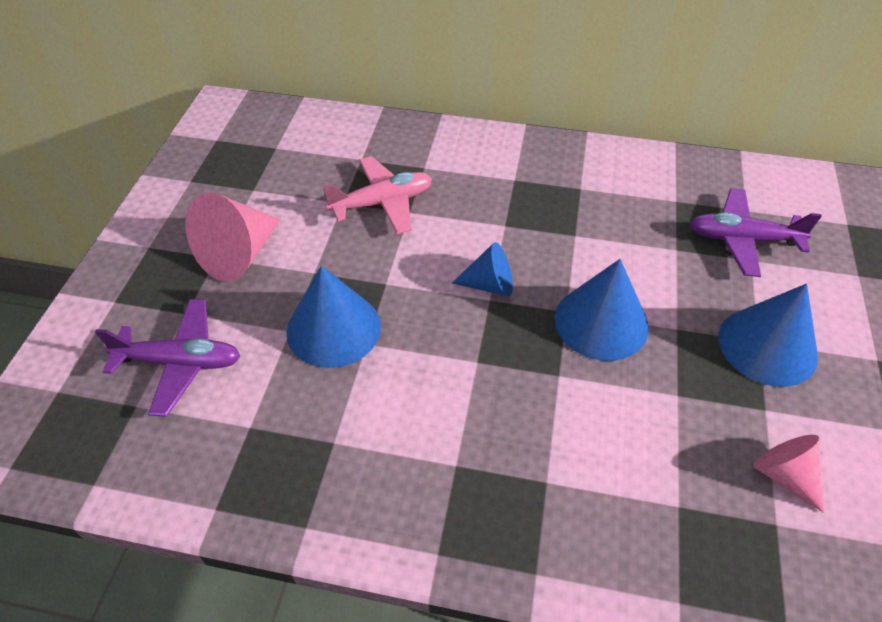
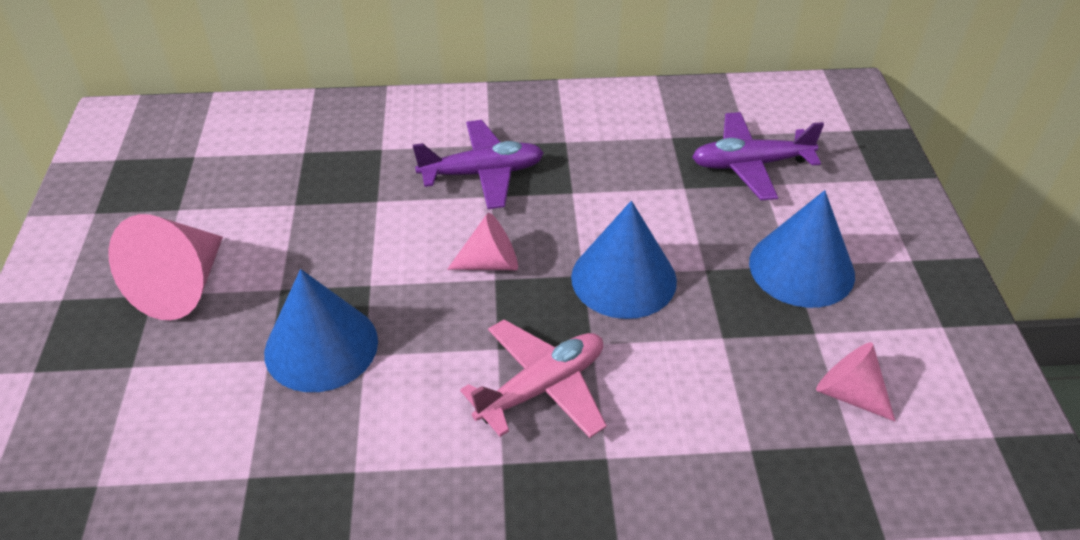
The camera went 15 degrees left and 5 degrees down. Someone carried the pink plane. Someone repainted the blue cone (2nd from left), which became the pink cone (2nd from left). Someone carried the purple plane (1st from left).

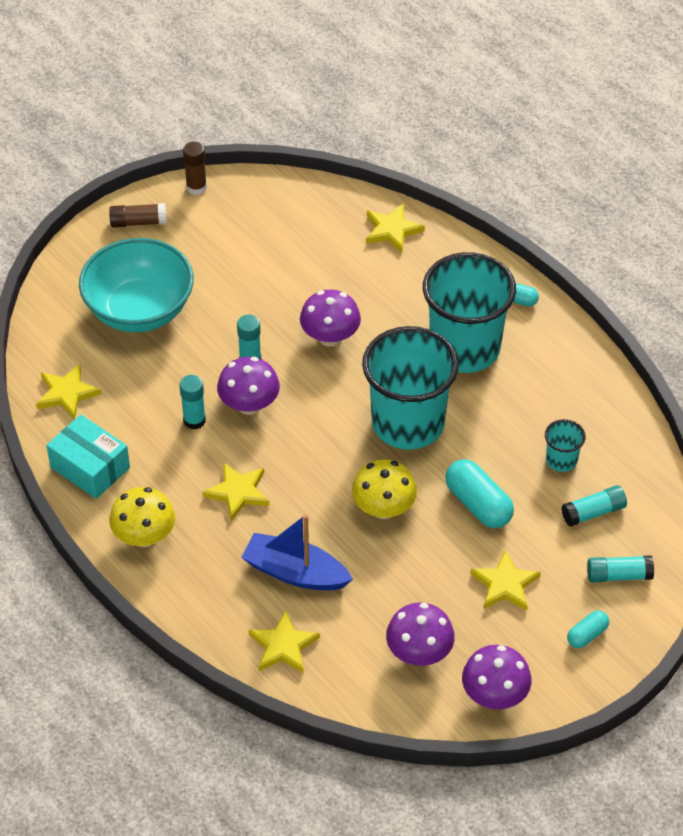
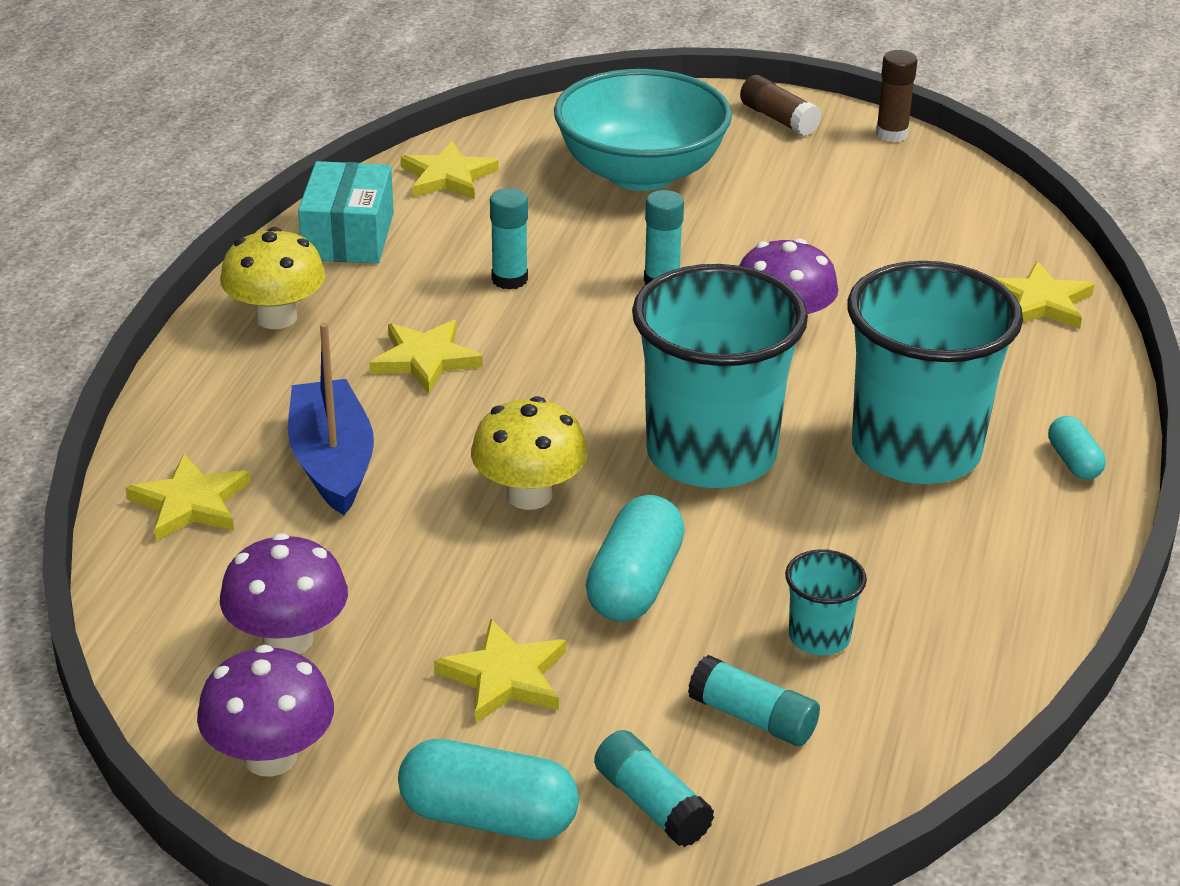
The camera went 55 degrees right and 15 degrees down. Someone took away the purple mushroom (1st from left). Someone scaled the turquoise capsule (3rd from left in the first image) by 1.79.

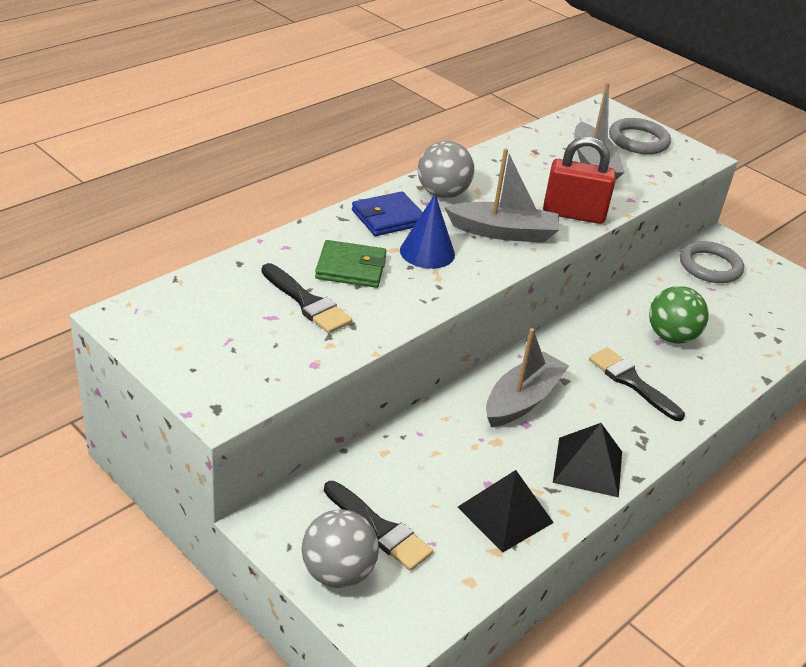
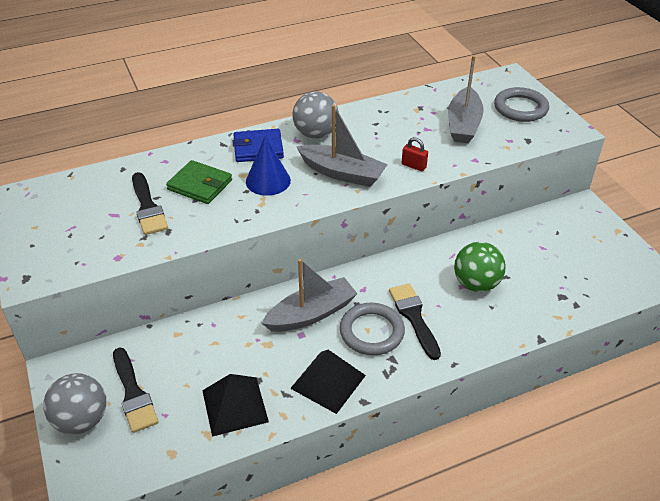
The camera went 25 degrees right and 5 degrees up. Someone scaled the red padlock by 0.46. Someone carried the grey ring (2nd from left in the first image).

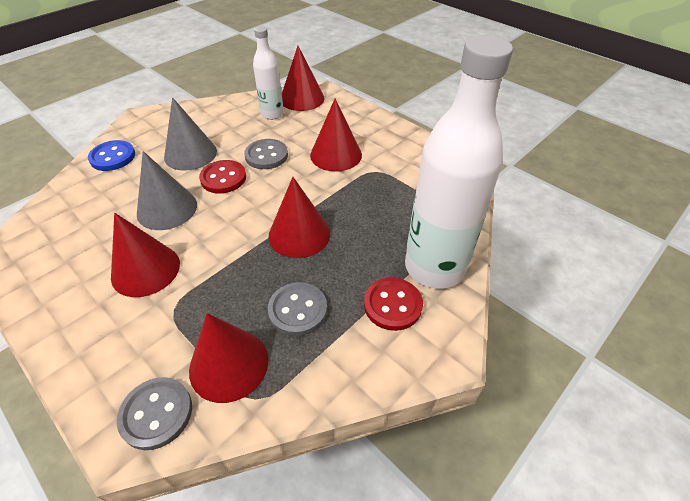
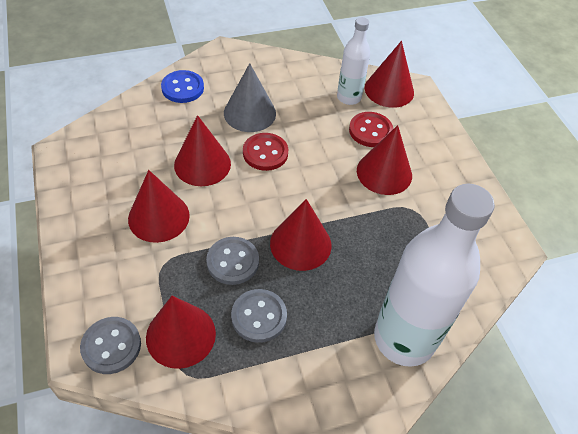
The camera went 25 degrees right and 5 degrees up. Someone carried the grey button (2nd from left). Someone repainted the grey cone (1st from left), which became the red cone (3rd from left). Someone carried the red button (2nd from left).

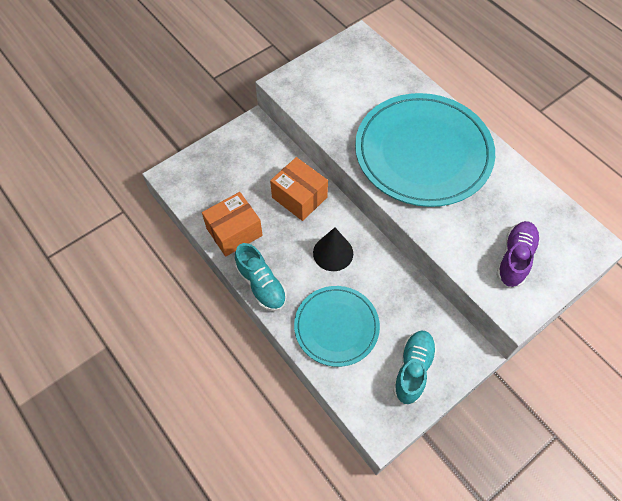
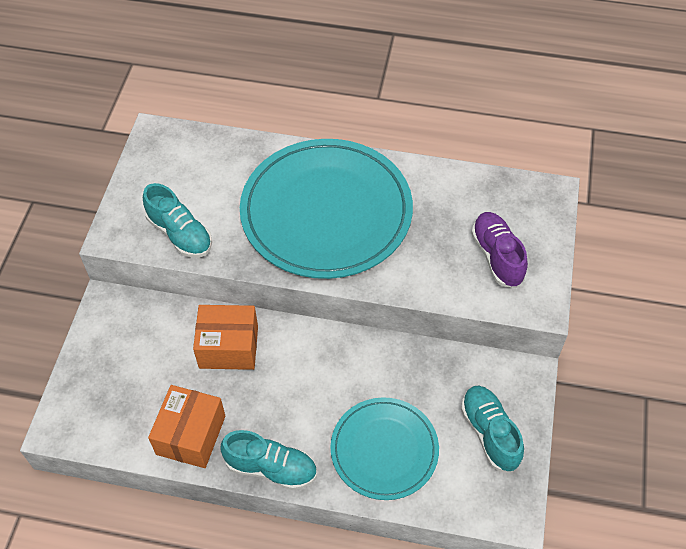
The camera went 40 degrees left and 5 degrees down. Someone took away the black cone. Someone put down the turquoise shoe (1st from left).

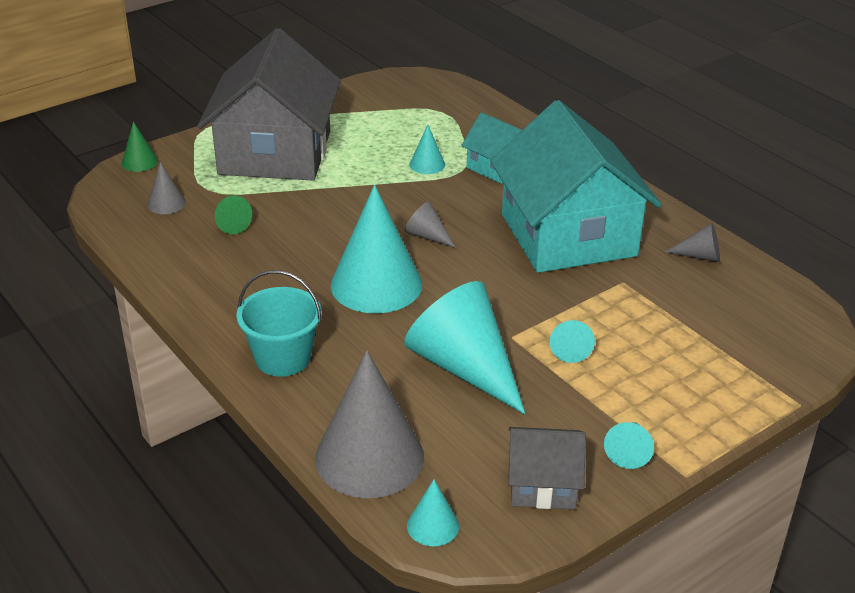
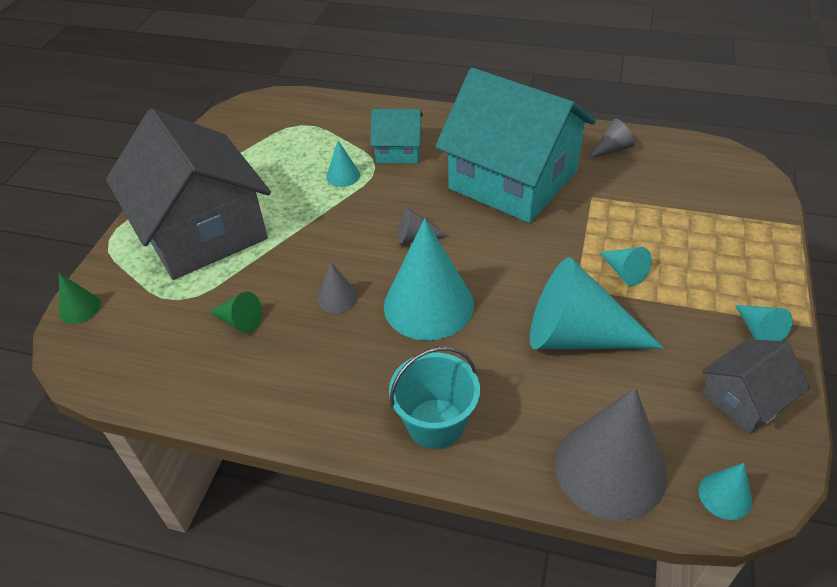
The camera went 35 degrees left and 10 degrees up. Someone carried the grey cone (1st from left).

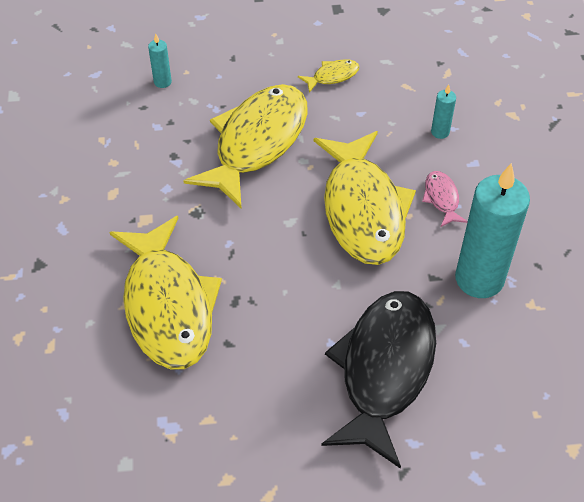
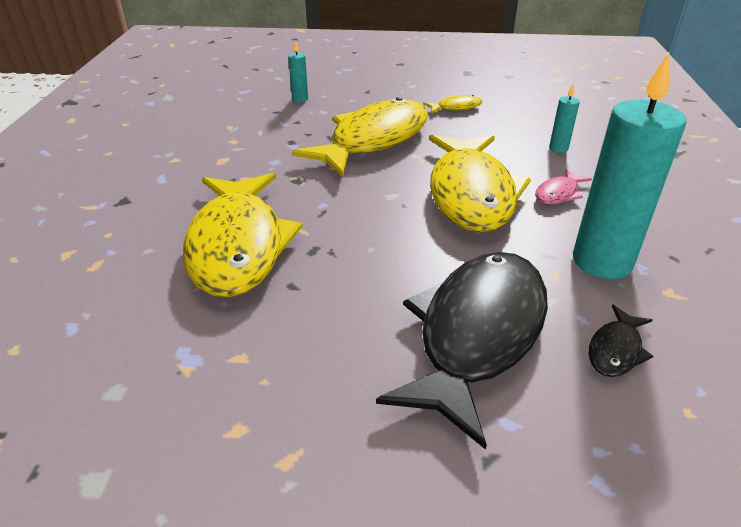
The camera went 10 degrees right and 15 degrees down. Someone rotated the pink fish by 135 degrees counterclockwise. Someone put down the black fish (2nd from left).

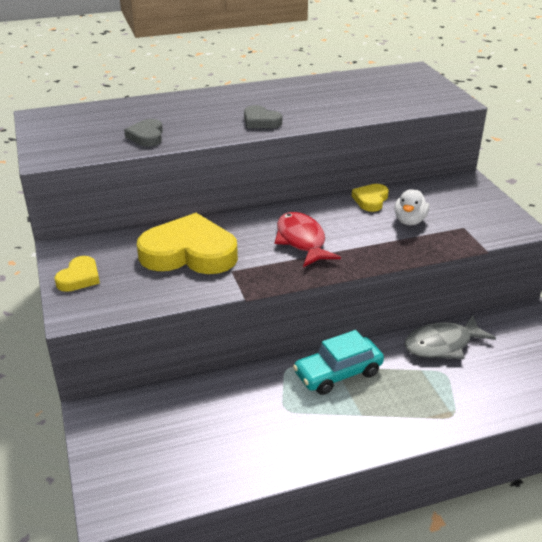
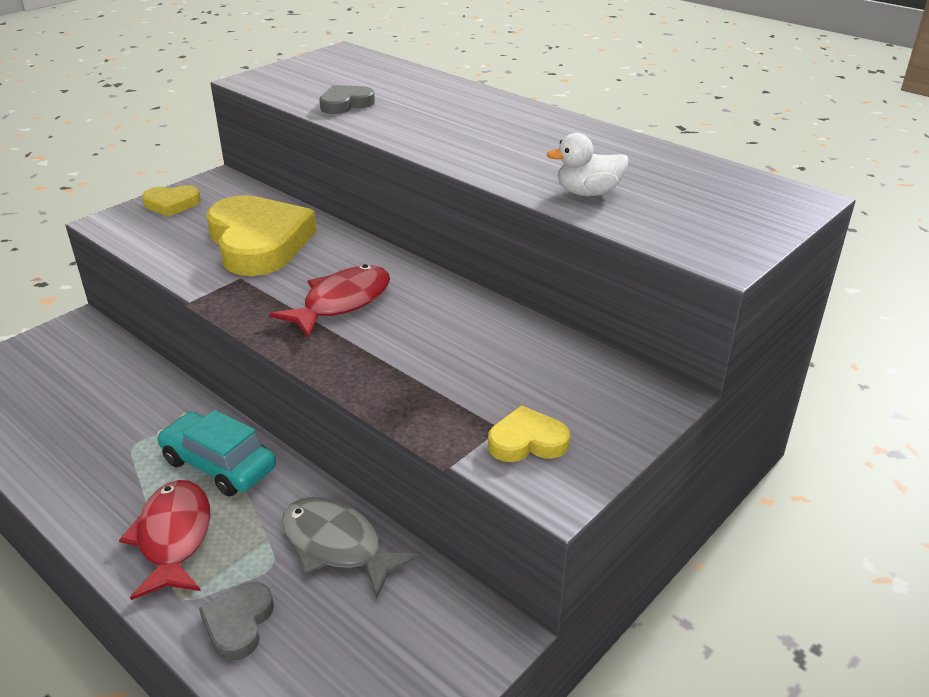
The camera went 60 degrees right and 0 degrees up. Someone carried the grey heart (2nd from left in the first image). Someone carried the yellow heart (3rd from left). Someone carried the white duck. Someone put down the red fish (1st from left).

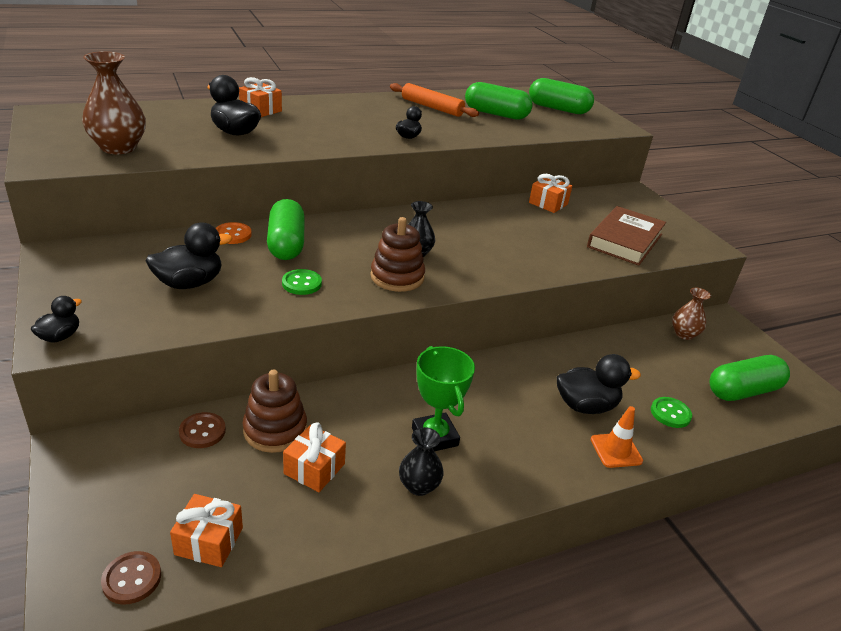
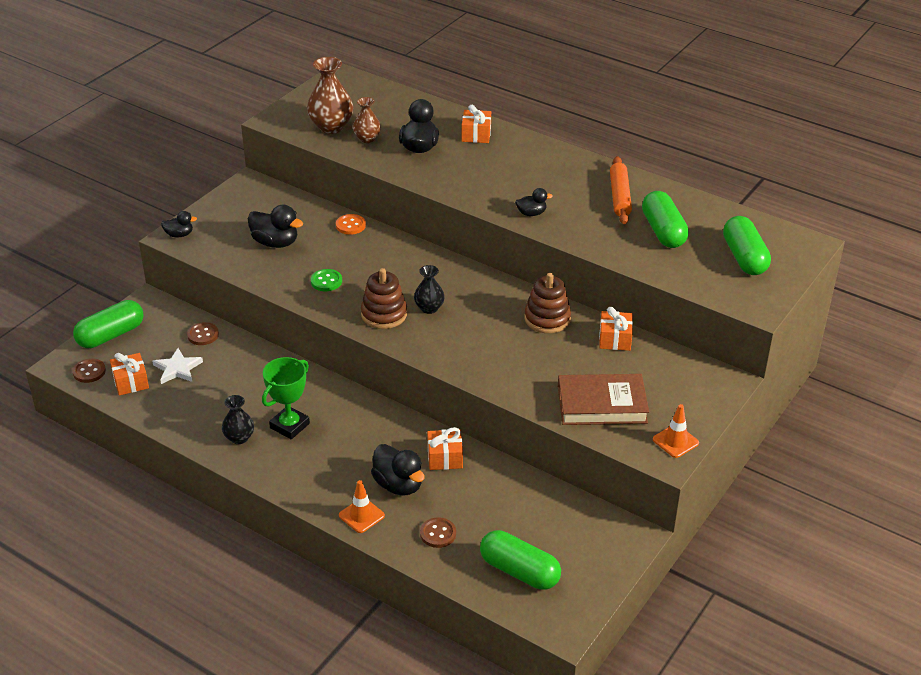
The camera went 60 degrees right and 5 degrees up. Someone carried the green capsule (1st from left). Someone carried the brown vase (2nd from left). Someone carried the brown stacking toy (1st from left in the first image). Someone repainted the green button (2nd from left), which became the brown button (3rd from left). Someone carried the orange gift (3rd from left in the first image). Someone put down the white star. Someone put down the orange traffic cone (2nd from left).

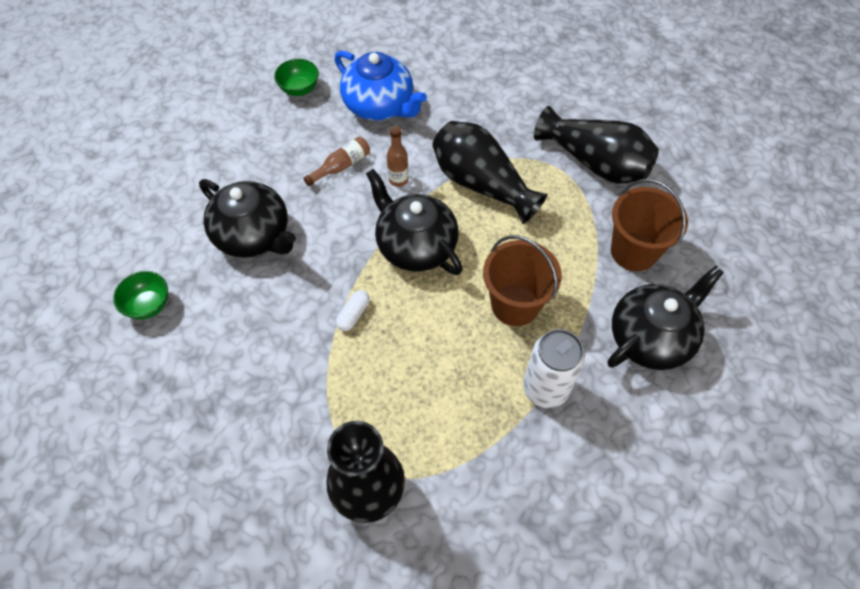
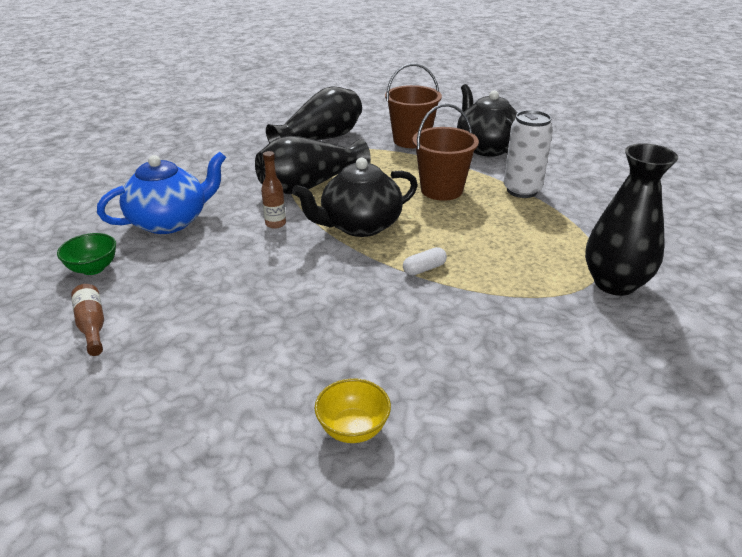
The camera went 75 degrees left and 25 degrees down. Someone carried the brown bottle (1st from left). Someone took away the black teapot (1st from left). Someone repainted the green bowl (1st from left), which became the yellow bowl. Someone rotated the white capsule by 75 degrees counterclockwise.

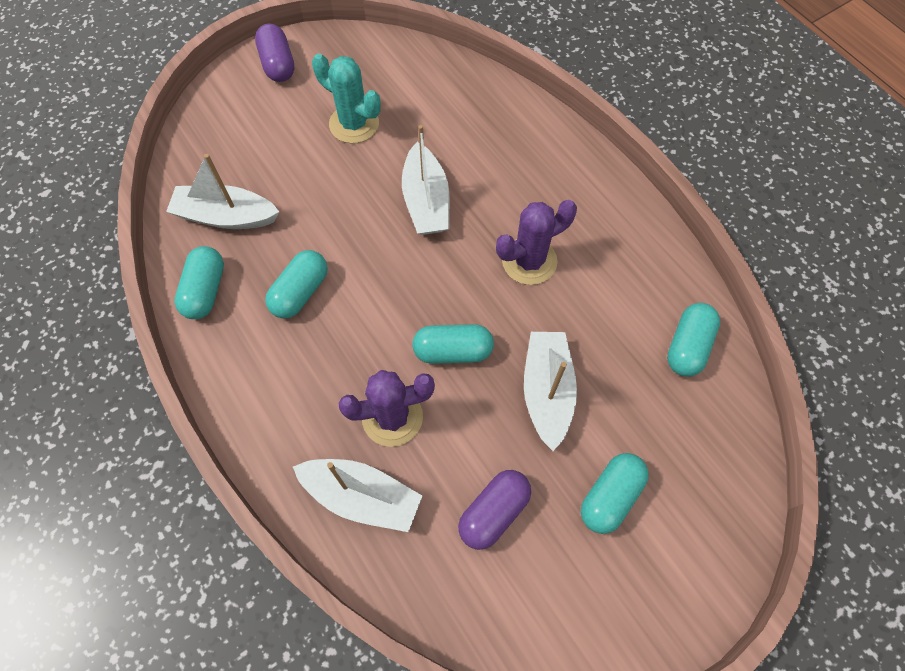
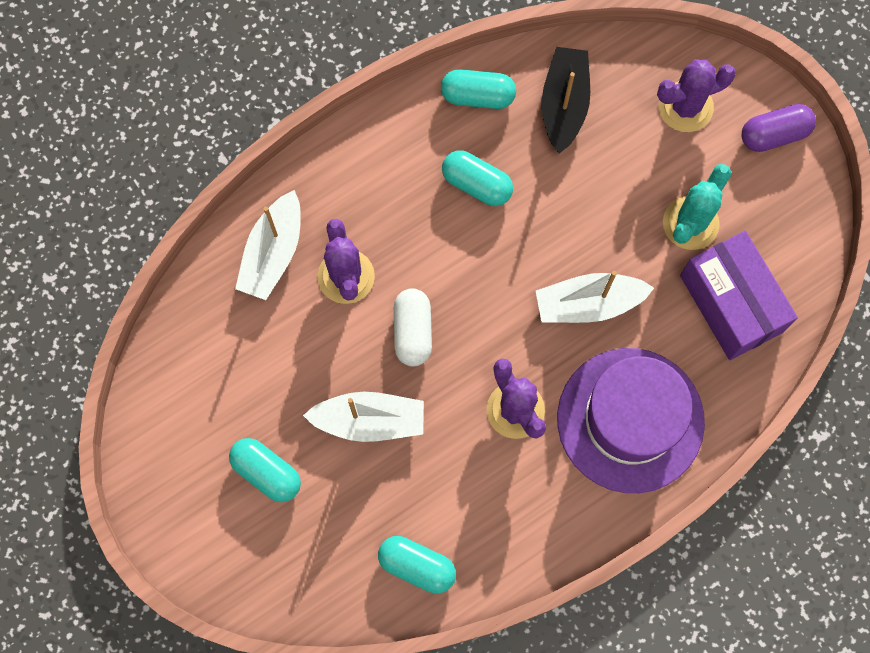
The camera went 90 degrees right and 10 degrees up. Someone repainted the white boat (1st from left), which became the black boat. Someone repainted the turquoise capsule (3rd from left), which became the white capsule. Someone took away the purple capsule (2nd from left). Someone put down the purple cactus (3rd from left). Someone put down the purple box. Someone put down the purple hat.

